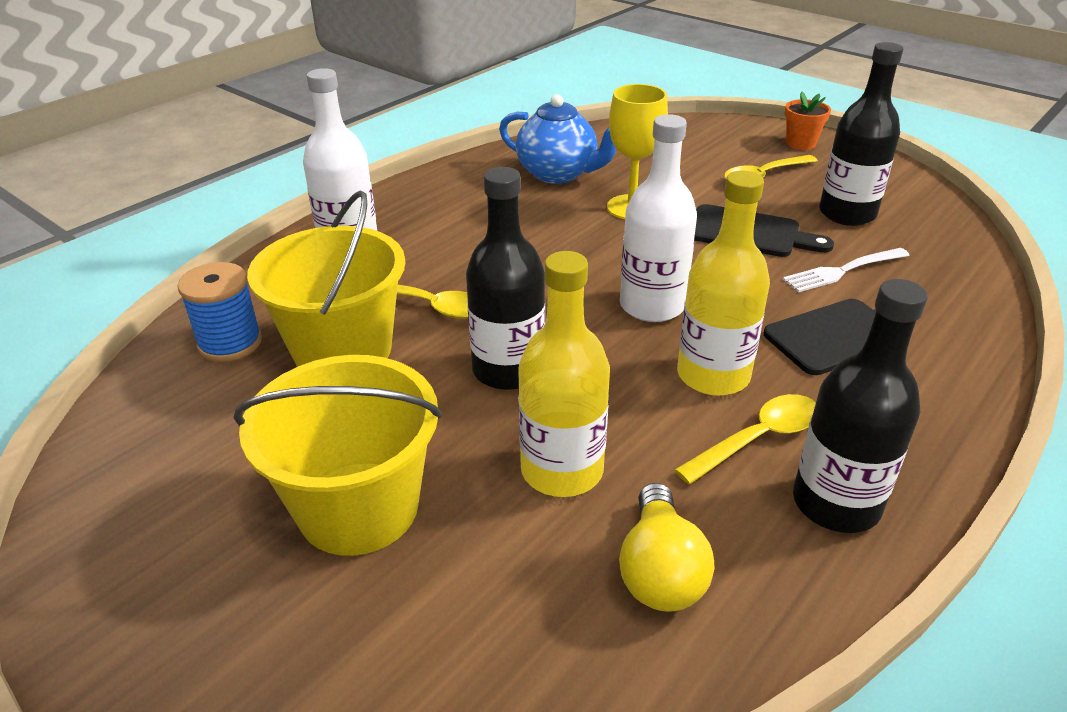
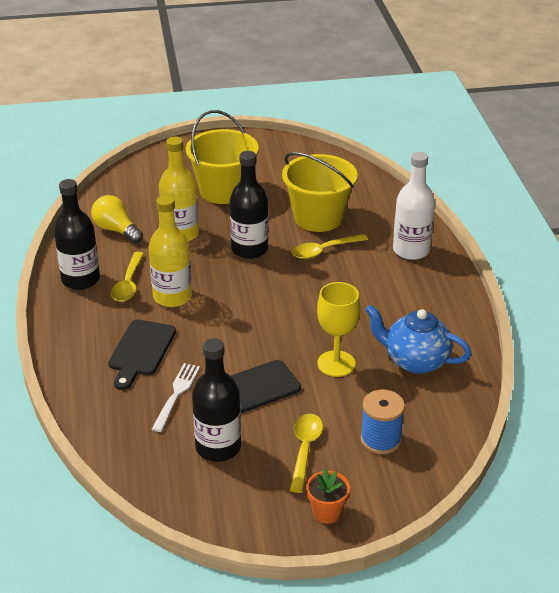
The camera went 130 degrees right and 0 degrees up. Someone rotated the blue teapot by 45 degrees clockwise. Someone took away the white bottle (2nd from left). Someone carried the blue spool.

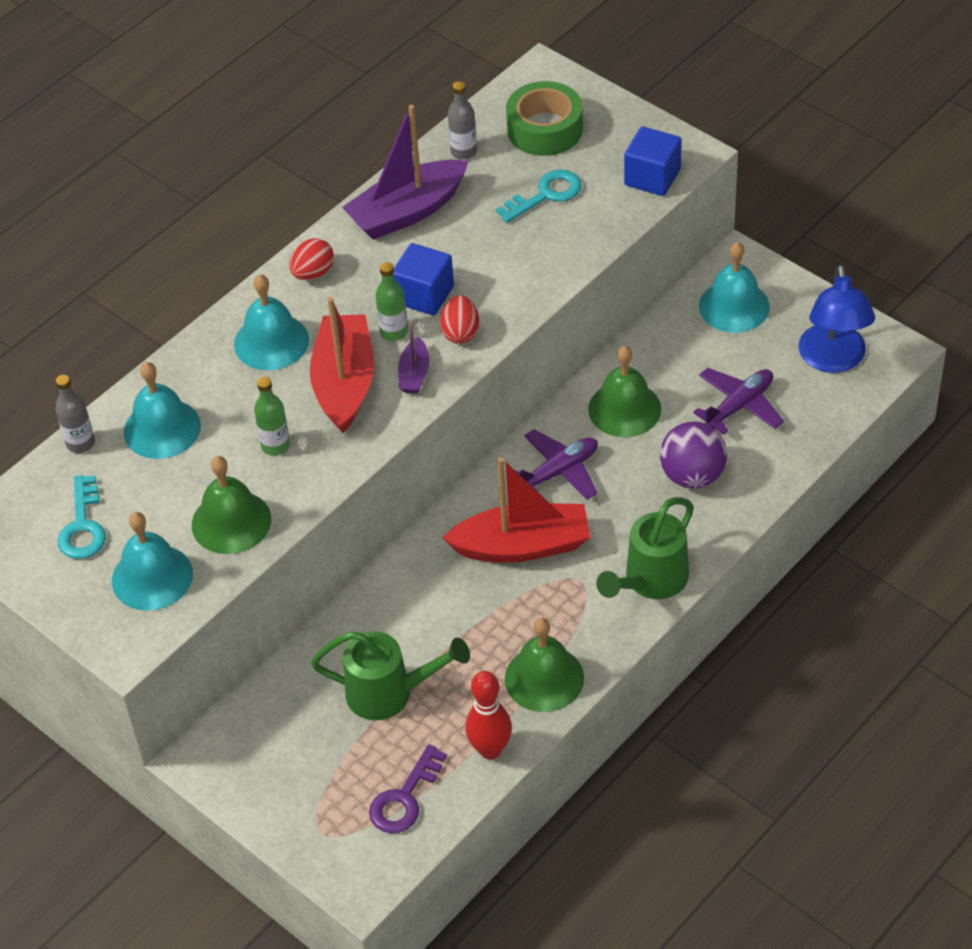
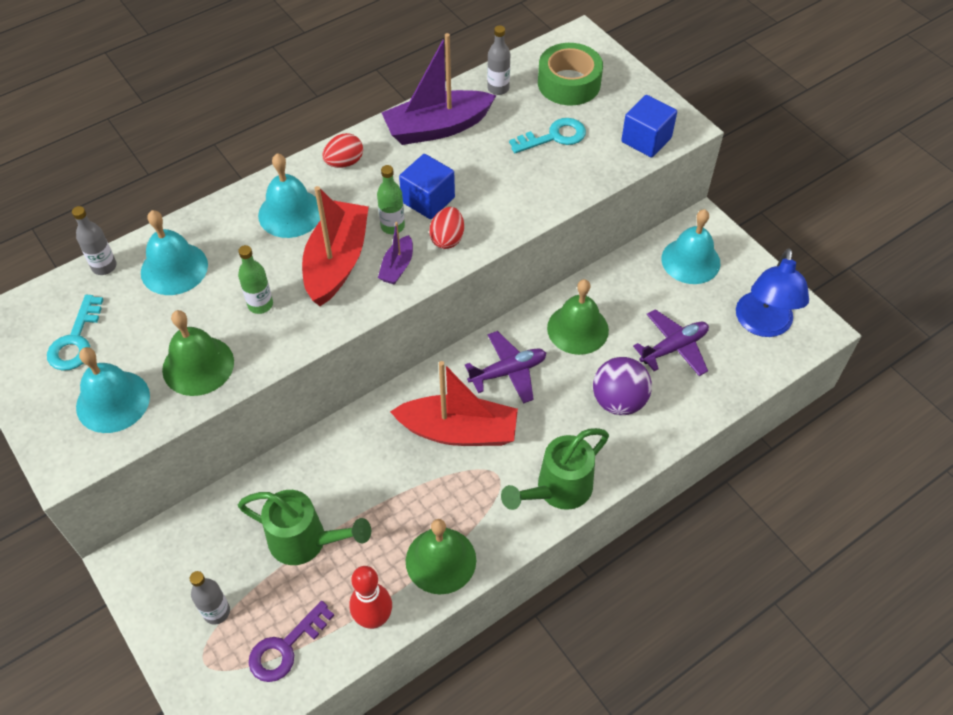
The camera went 10 degrees right and 5 degrees up. Someone put down the grey bottle (2nd from left).

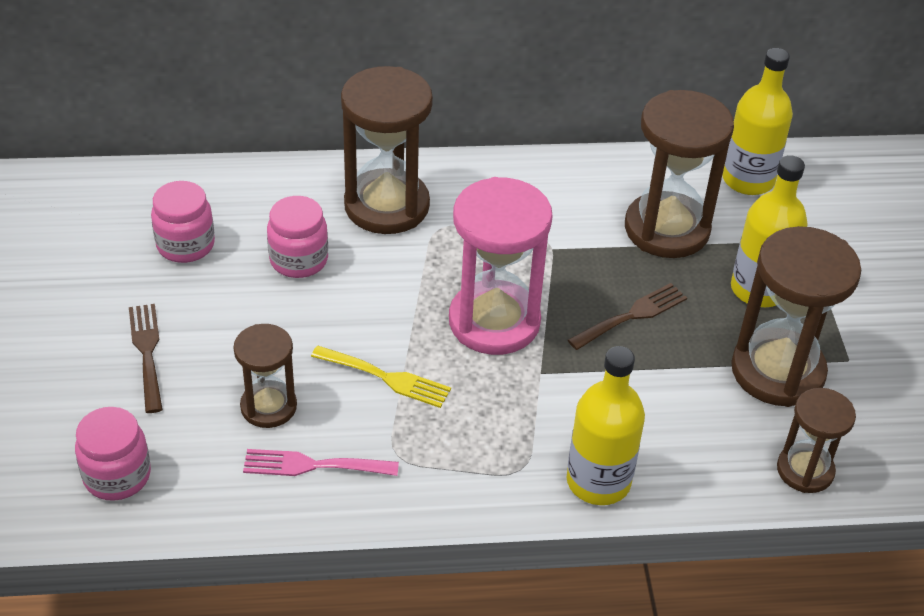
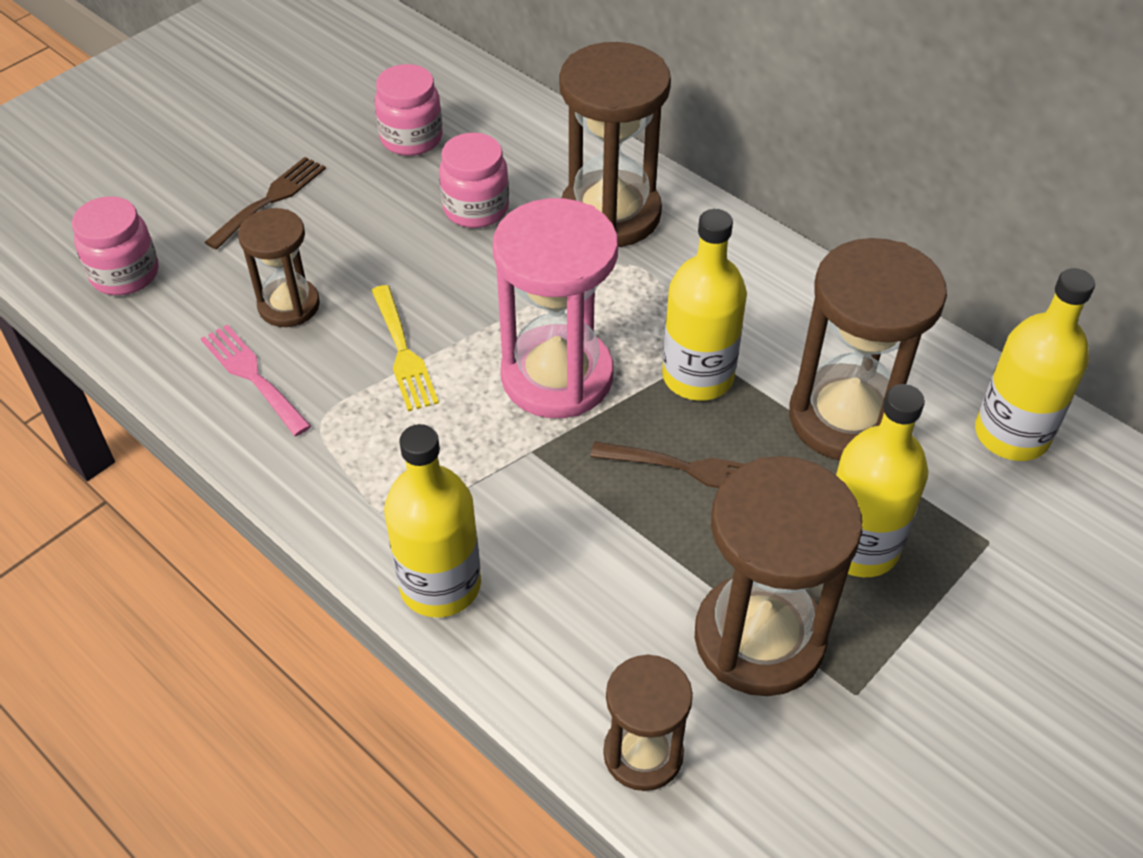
The camera went 50 degrees right and 5 degrees up. Someone put down the yellow bottle (2nd from left).

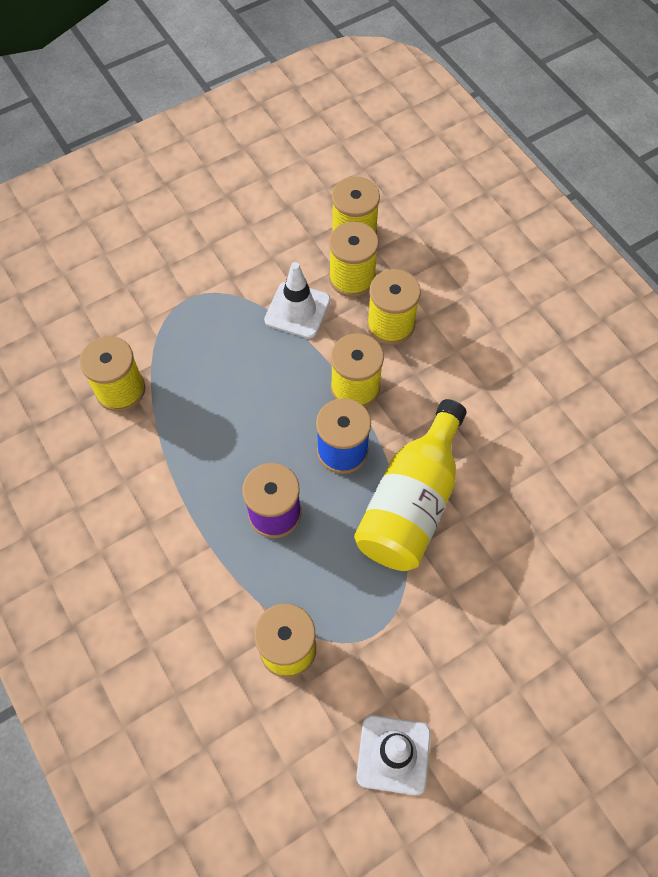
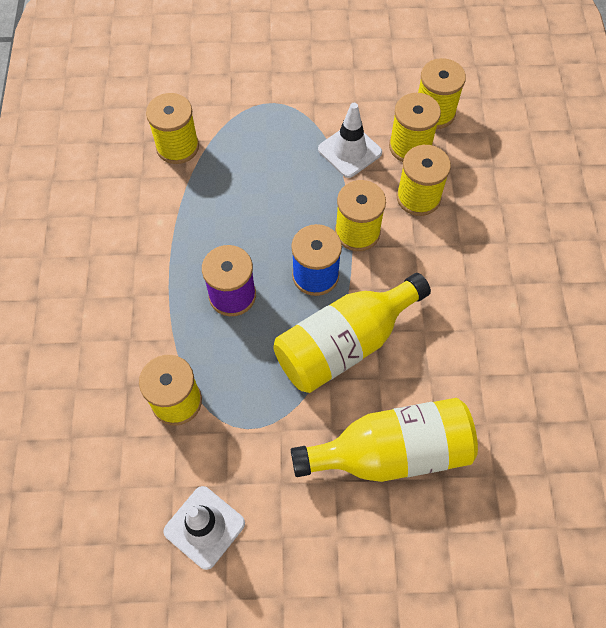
The camera went 30 degrees right and 0 degrees up. Someone put down the yellow bottle (2nd from left).

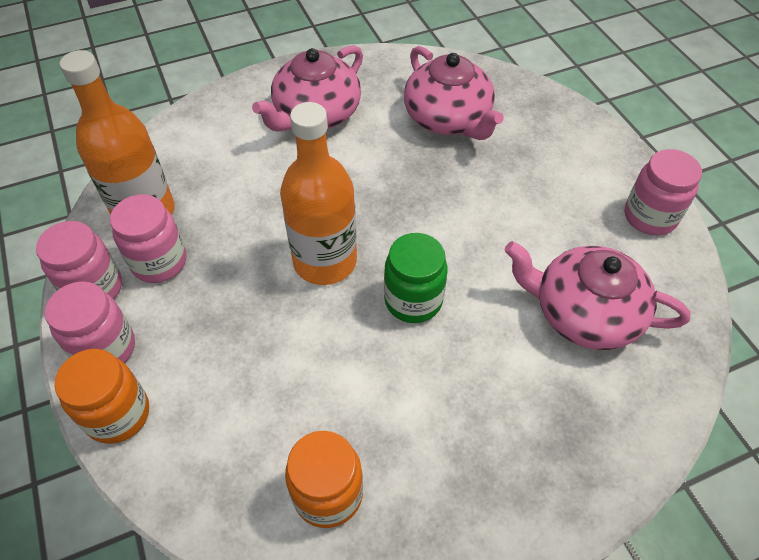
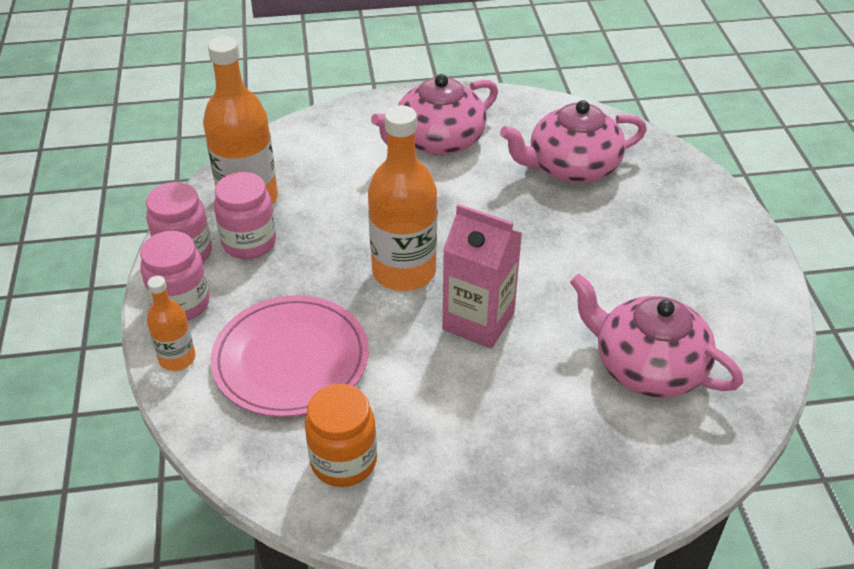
The camera went 15 degrees right and 10 degrees down. Someone rotated the pink teapot (2nd from left) by 90 degrees clockwise. Someone took away the pink jar (4th from left). Someone swapped the green jar for the pink carton. Someone swapped the orange jar (1st from left) for the orange bottle (1st from left). Someone put down the pink plate.

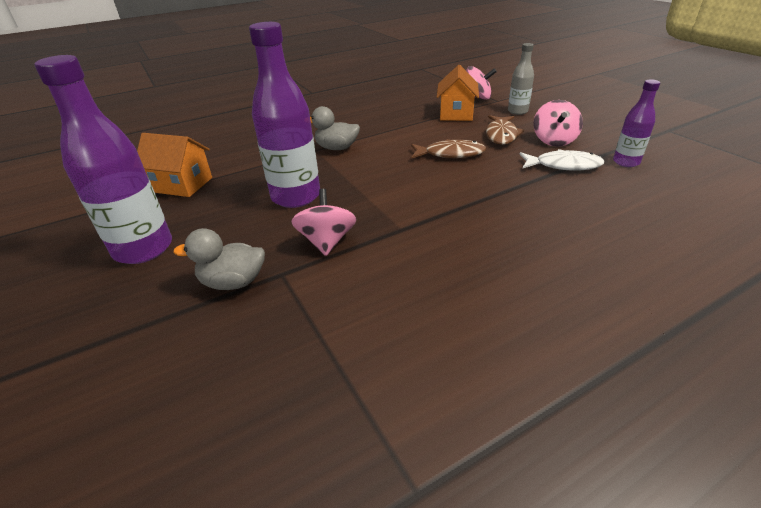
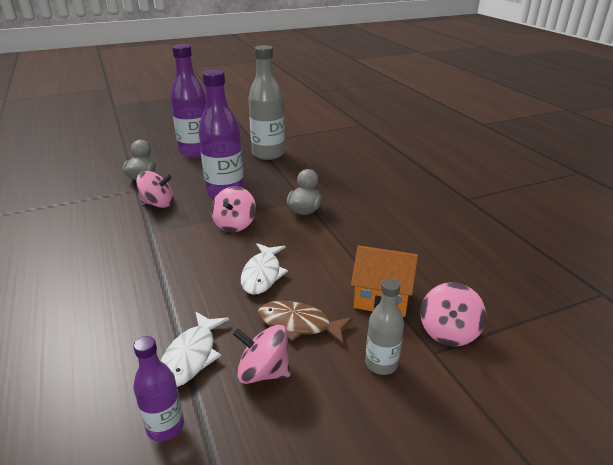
The camera went 95 degrees right and 5 degrees down. Someone swapped the orange house (1st from left) for the grey bottle (1st from left). Someone repainted the brown fish (1st from left), which became the white fish (2nd from left). Someone put down the pink spinning top (2nd from left).

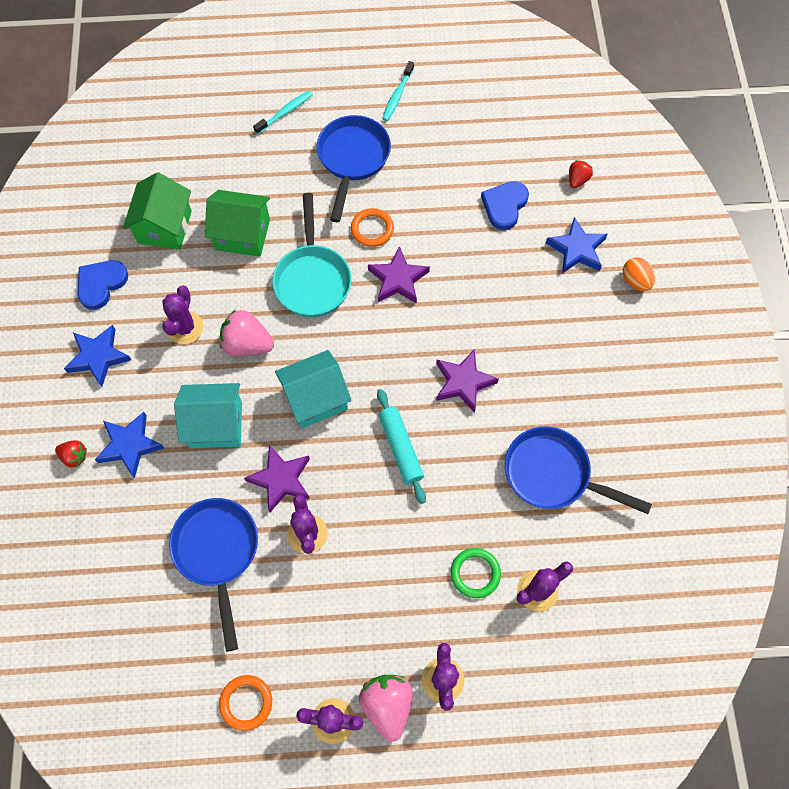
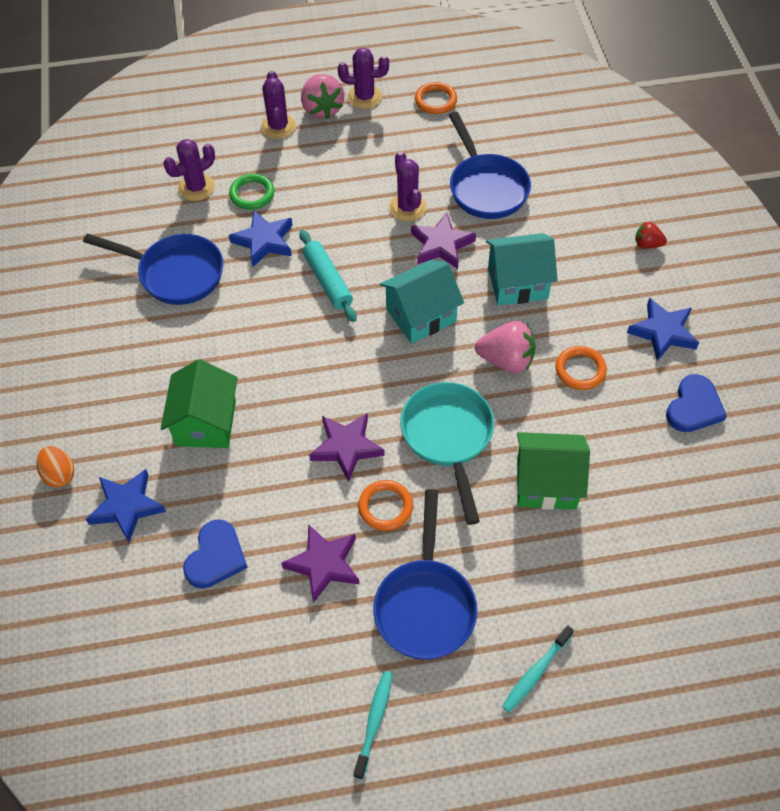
The camera went 175 degrees right and 10 degrees down. Someone took away the red strawberry (2nd from left). Someone carried the green house (1st from left). Someone swapped the purple cactus (1st from left) for the orange ring (3rd from left). Someone carried the purple star (3rd from left in the first image). Someone carried the blue star (2nd from left).

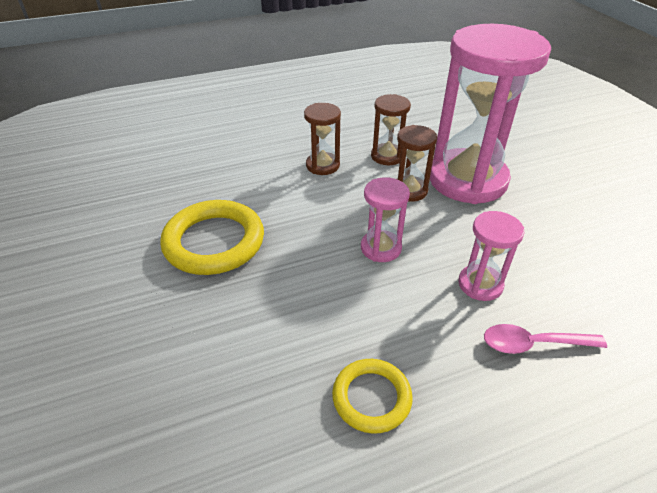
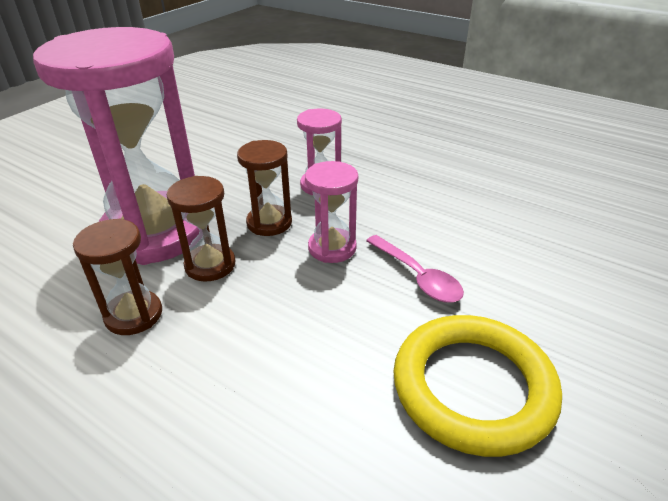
The camera went 125 degrees left and 5 degrees down. Someone carried the brown hourglass (1st from left in the first image). Someone carried the pink spoon. Someone took away the yellow ring (2nd from left).

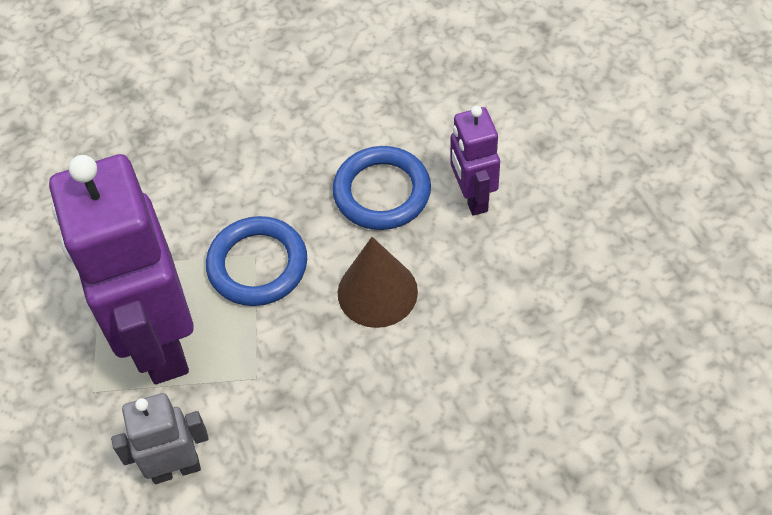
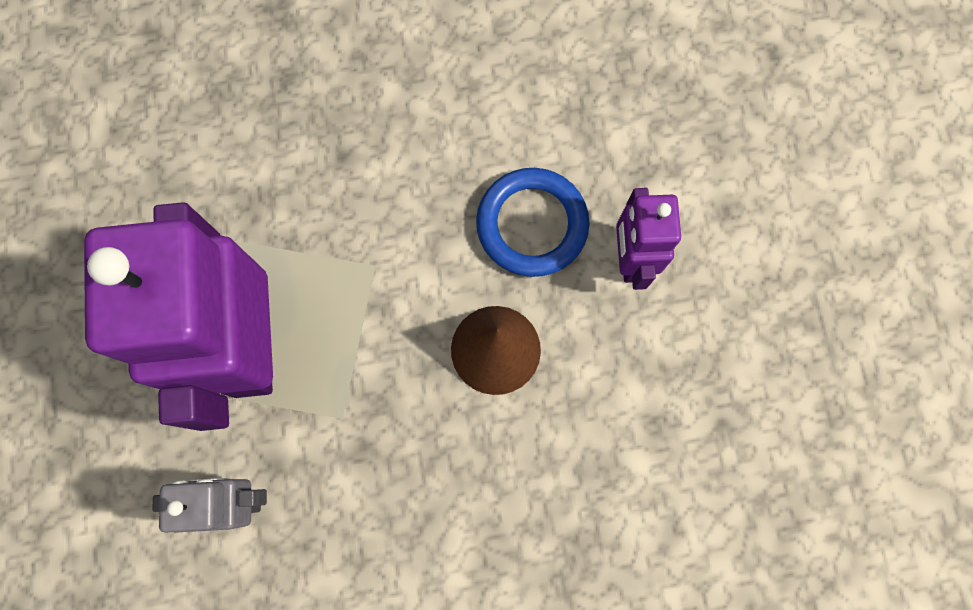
The camera went 10 degrees right and 20 degrees up. Someone took away the blue ring (1st from left).

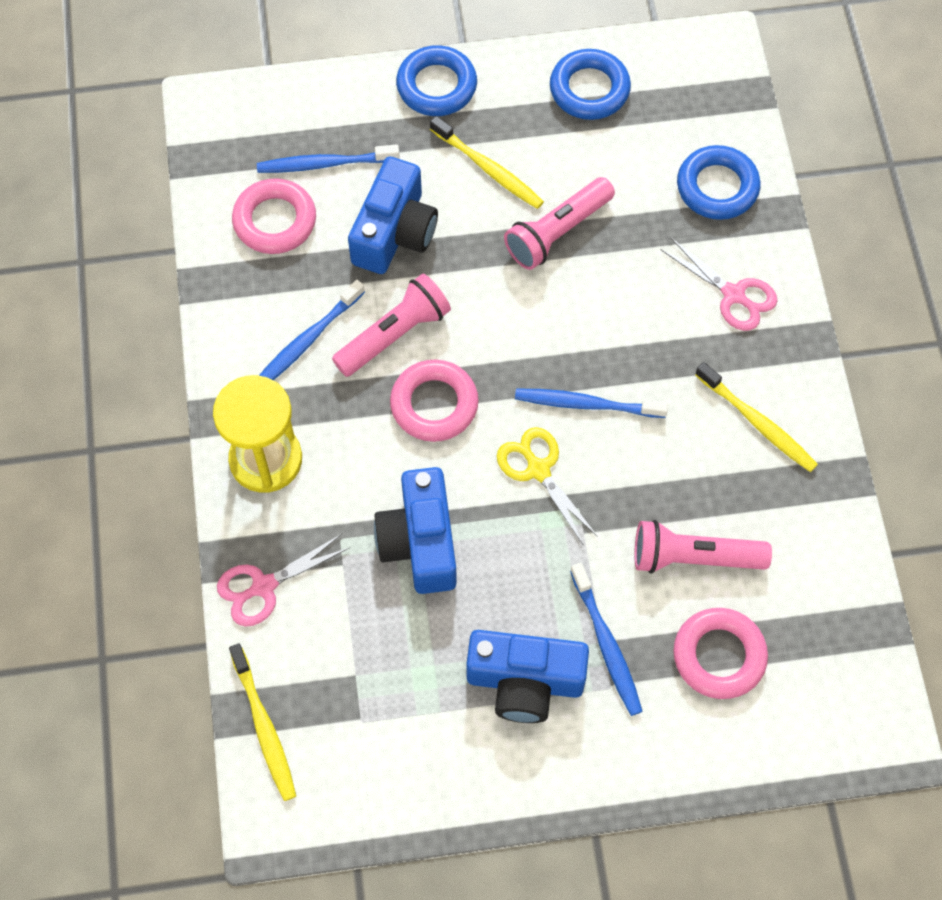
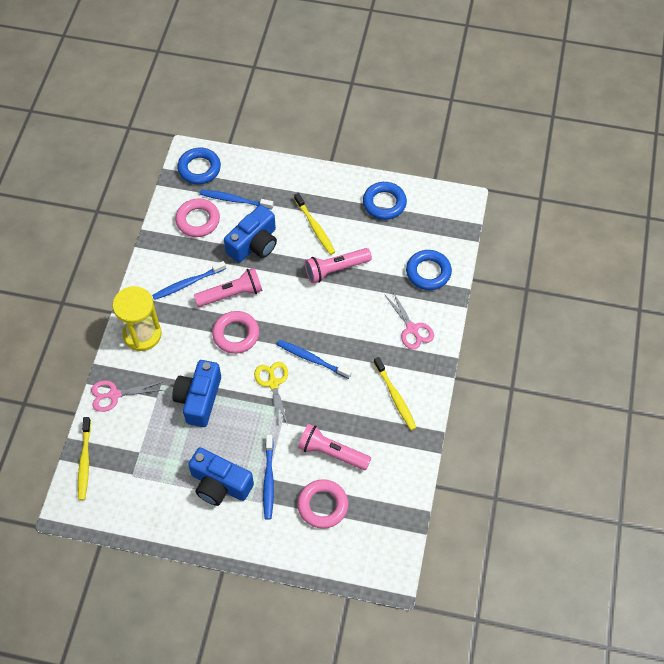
The camera went 20 degrees right and 5 degrees down. Someone carried the blue ring (1st from left).

